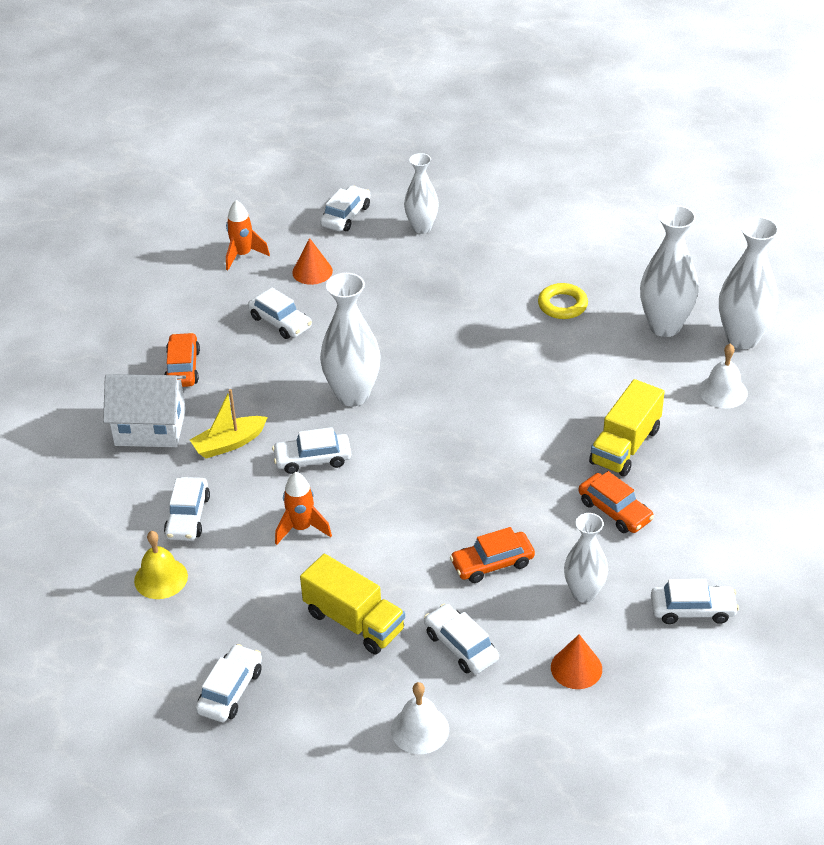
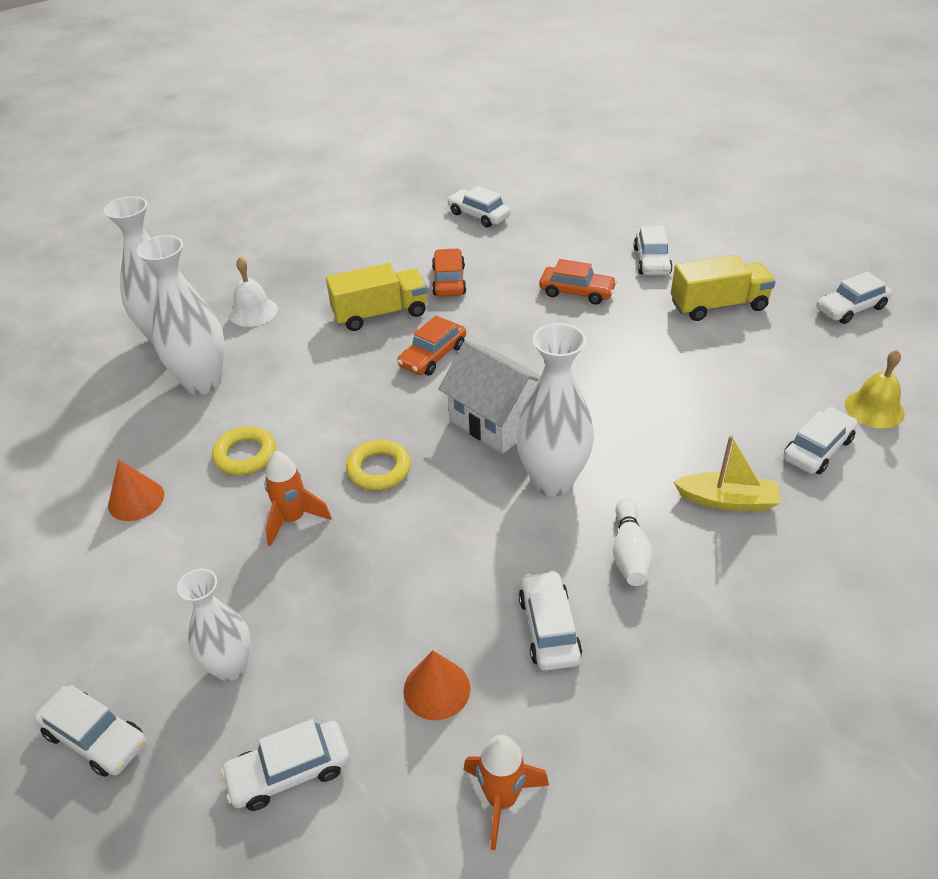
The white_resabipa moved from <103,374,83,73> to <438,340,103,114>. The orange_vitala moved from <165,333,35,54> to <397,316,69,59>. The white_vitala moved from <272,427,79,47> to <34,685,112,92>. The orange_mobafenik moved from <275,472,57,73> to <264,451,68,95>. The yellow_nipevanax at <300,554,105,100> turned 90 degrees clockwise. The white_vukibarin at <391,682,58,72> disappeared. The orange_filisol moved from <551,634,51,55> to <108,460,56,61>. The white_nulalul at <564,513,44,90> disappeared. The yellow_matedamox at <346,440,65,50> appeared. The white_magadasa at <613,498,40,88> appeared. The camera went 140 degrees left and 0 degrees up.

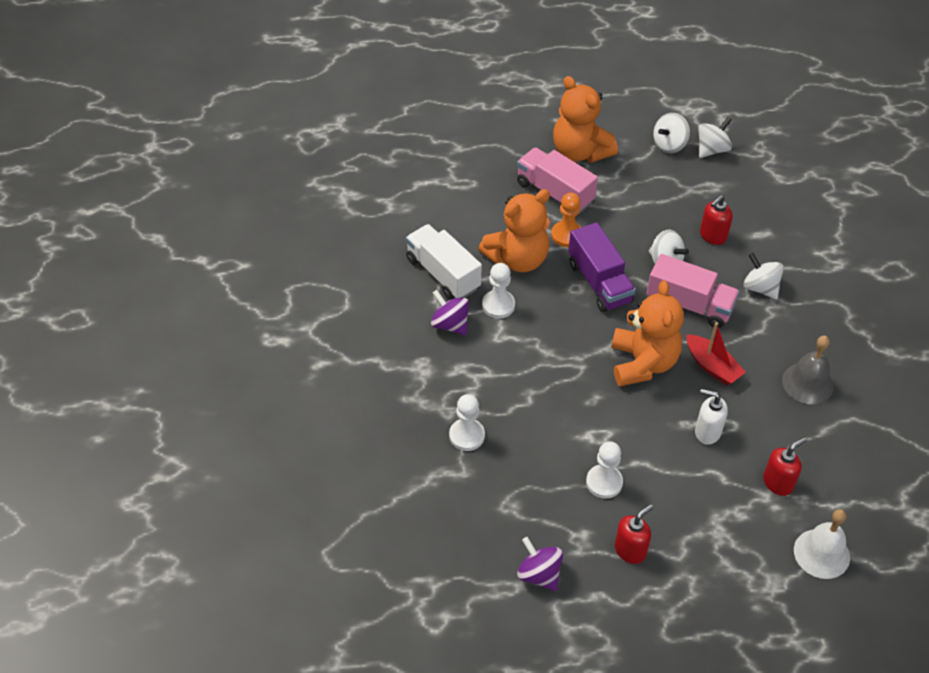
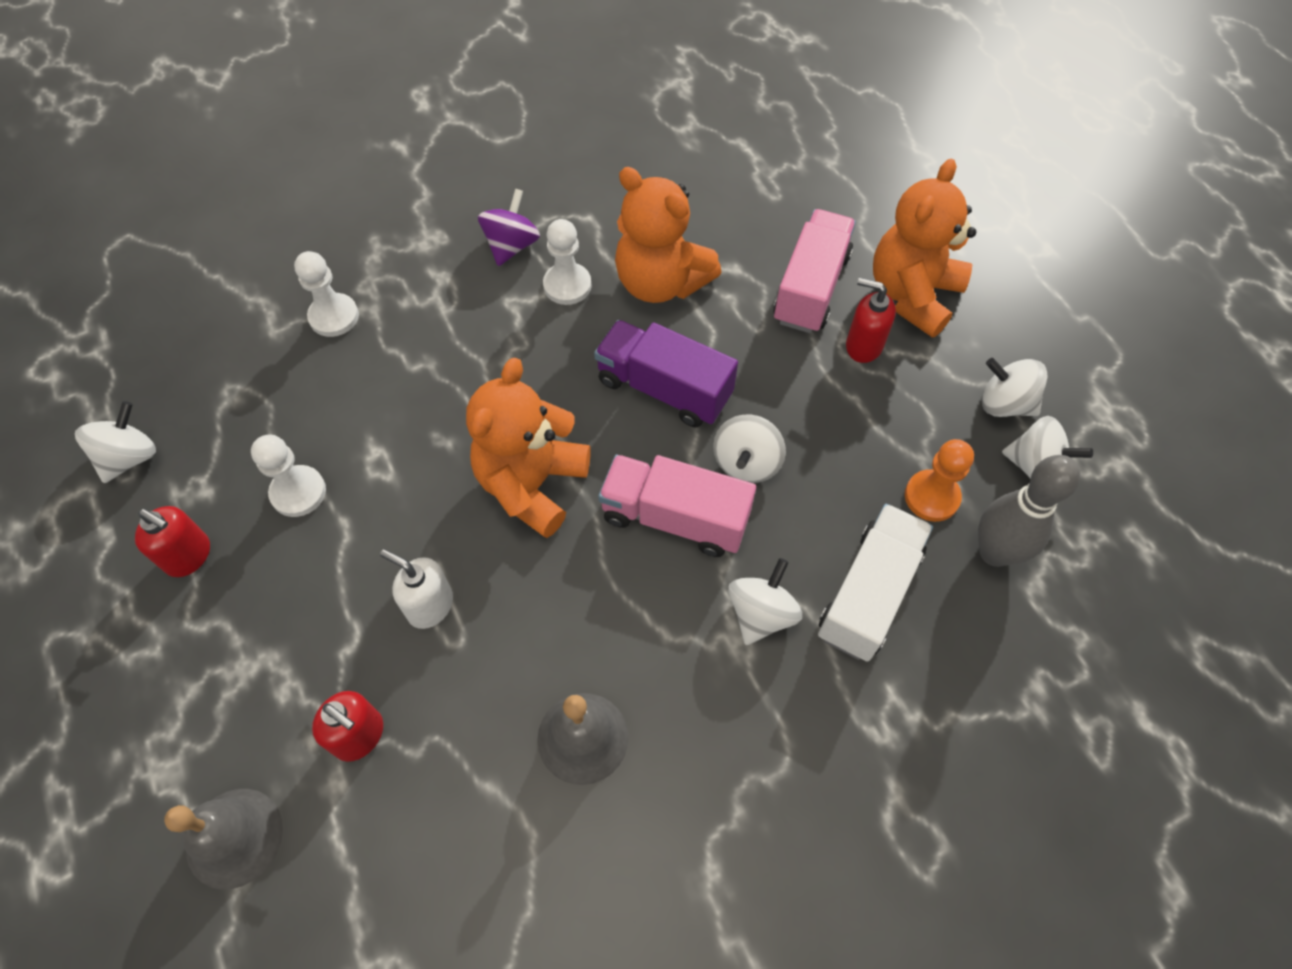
The white_nipevanax moved from <406,224,76,76> to <818,504,115,158>. The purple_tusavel at <517,537,46,54> became the white_tusavel at <75,401,81,82>. The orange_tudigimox moved from <551,192,30,55> to <905,439,69,83>. The purple_nipevanax at <568,222,68,90> turned 75 degrees clockwise. The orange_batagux at <611,280,73,106> turned 135 degrees clockwise. The pink_nipevanax at <646,254,94,74> turned 105 degrees clockwise. The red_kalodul at <686,322,60,63> disappeared. The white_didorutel at <695,389,33,56> turned 60 degrees counterclockwise. The red_didorutel moved from <700,195,33,50> to <846,278,50,85>. The white_vukibarin at <794,509,56,70> became the grey_vukibarin at <164,789,119,100>. The grey_magadasa at <978,455,103,112> appeared. The camera went 70 degrees right and 10 degrees up.

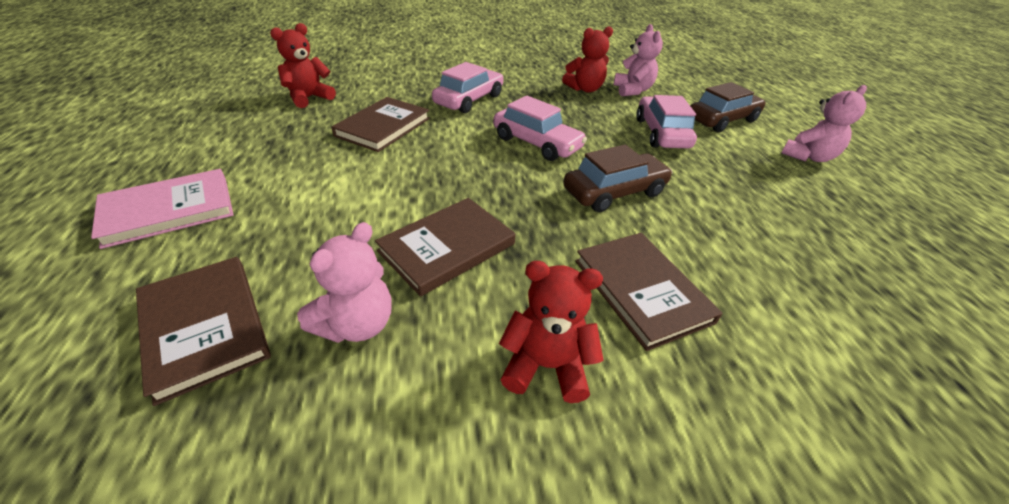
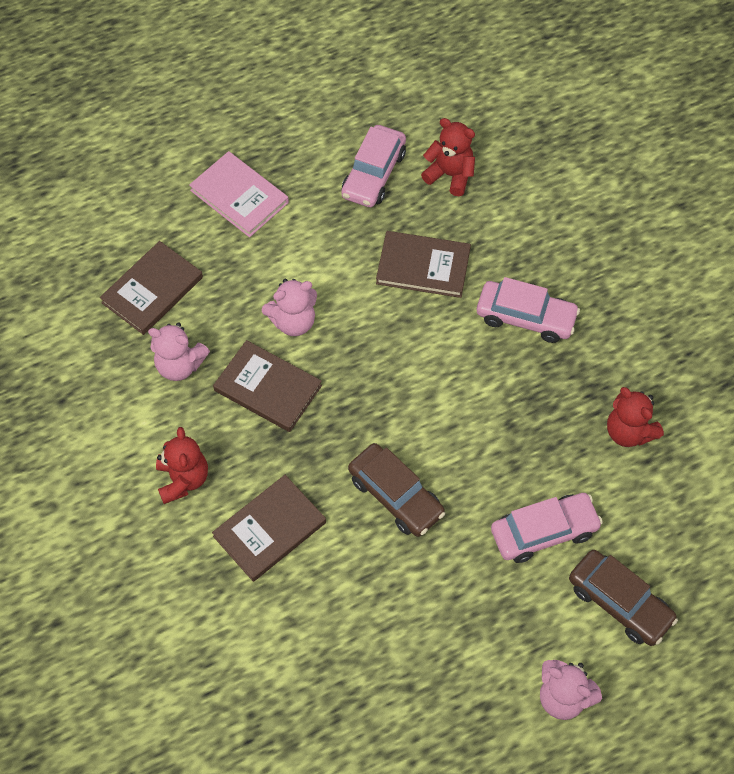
The pink_vitala moved from <493,96,94,65> to <341,125,65,82>. The pink_batagux moved from <613,24,50,72> to <262,279,55,57>. The camera went 75 degrees right and 20 degrees up.

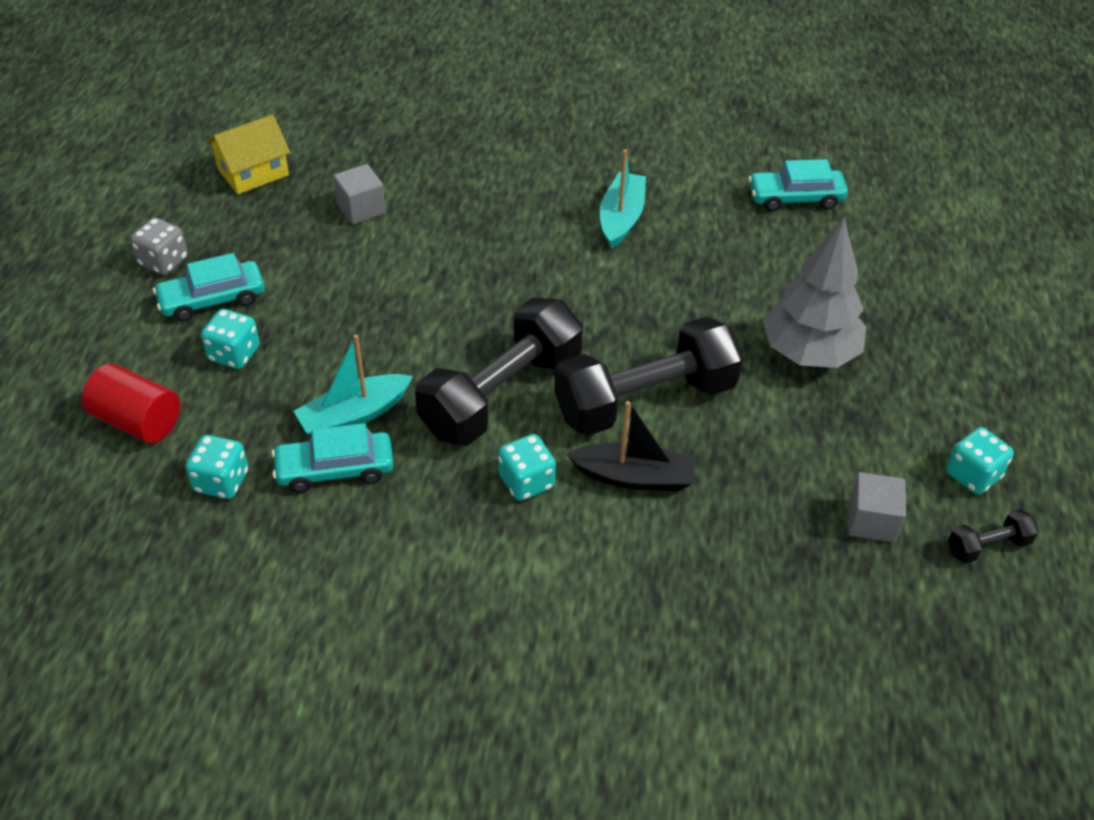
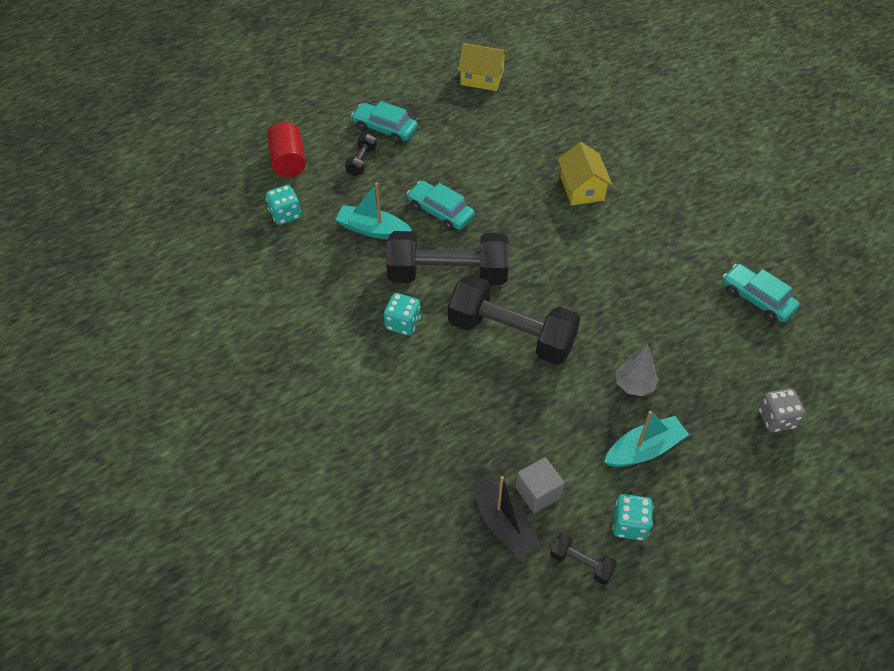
The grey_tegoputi moved from <130,218,58,57> to <759,389,46,43>. The turquoise_tegoputi at <201,309,59,60> was replaced by the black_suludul at <345,133,32,43>. The turquoise_vitala moved from <272,423,122,70> to <407,181,68,50>. The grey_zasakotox at <333,164,53,61> disappeared. The black_kalodul moved from <567,401,128,90> to <474,476,68,83>. The turquoise_kalodul moved from <600,149,46,100> to <604,411,85,56>. The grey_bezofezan at <762,218,104,150> changed to 0.55 times the size. The yellow_resabipa at <558,142,55,63> appeared. The camera went 50 degrees right and 5 degrees up.

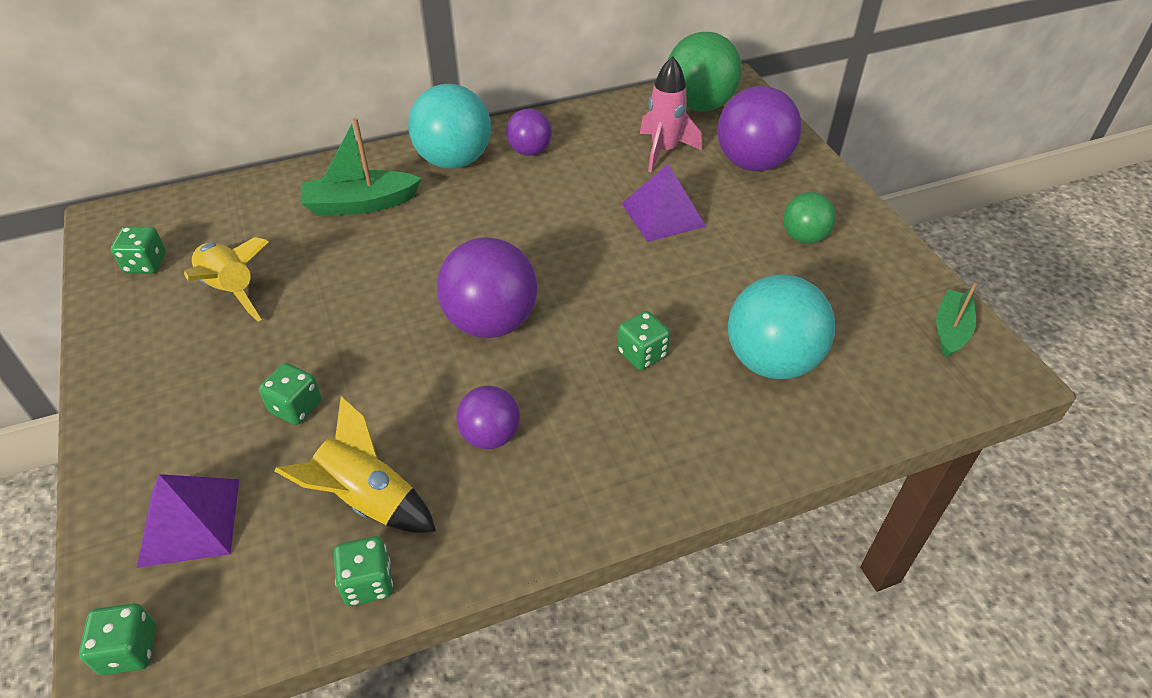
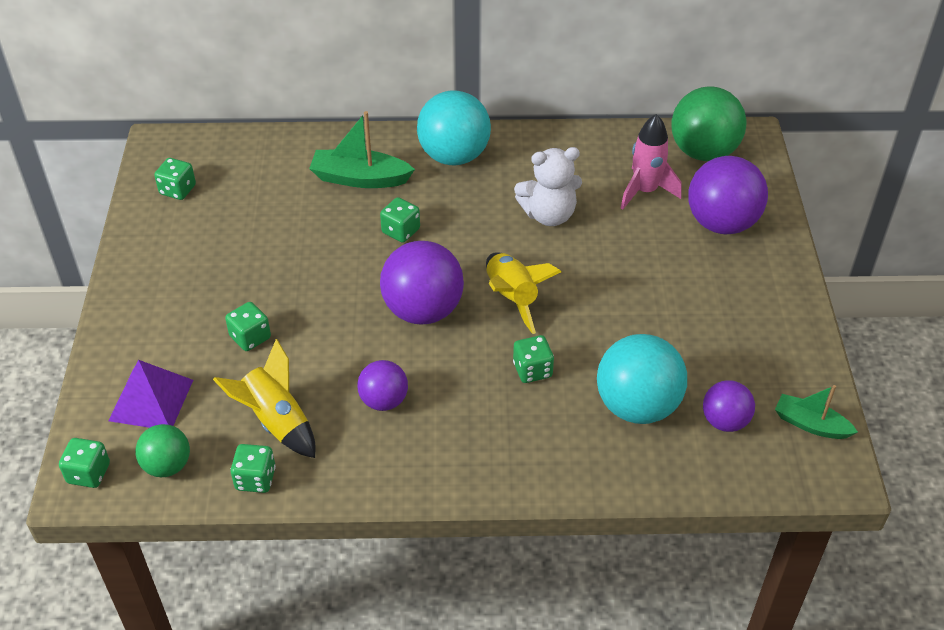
The yellow_mobafenik moved from <184,237,85,85> to <486,252,75,82>. The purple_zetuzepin moved from <506,109,46,47> to <703,380,52,52>. The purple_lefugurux at <621,164,85,78> disappeared. The green_zetuzepin moved from <783,192,53,52> to <135,424,55,53>. The green_kalodul at <936,283,41,75> turned 105 degrees counterclockwise. The green_tegoputi at <380,197,40,46> appeared. The white_batagux at <514,147,68,79> appeared. The camera went 20 degrees right and 0 degrees up.

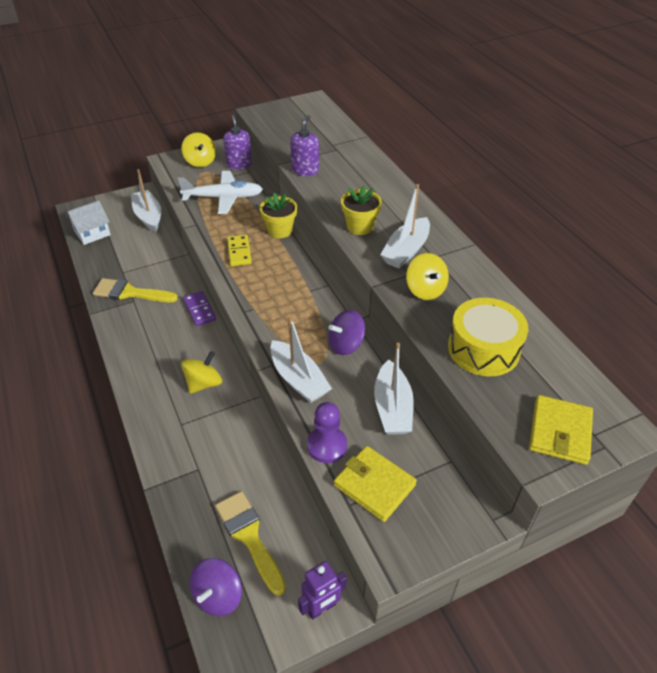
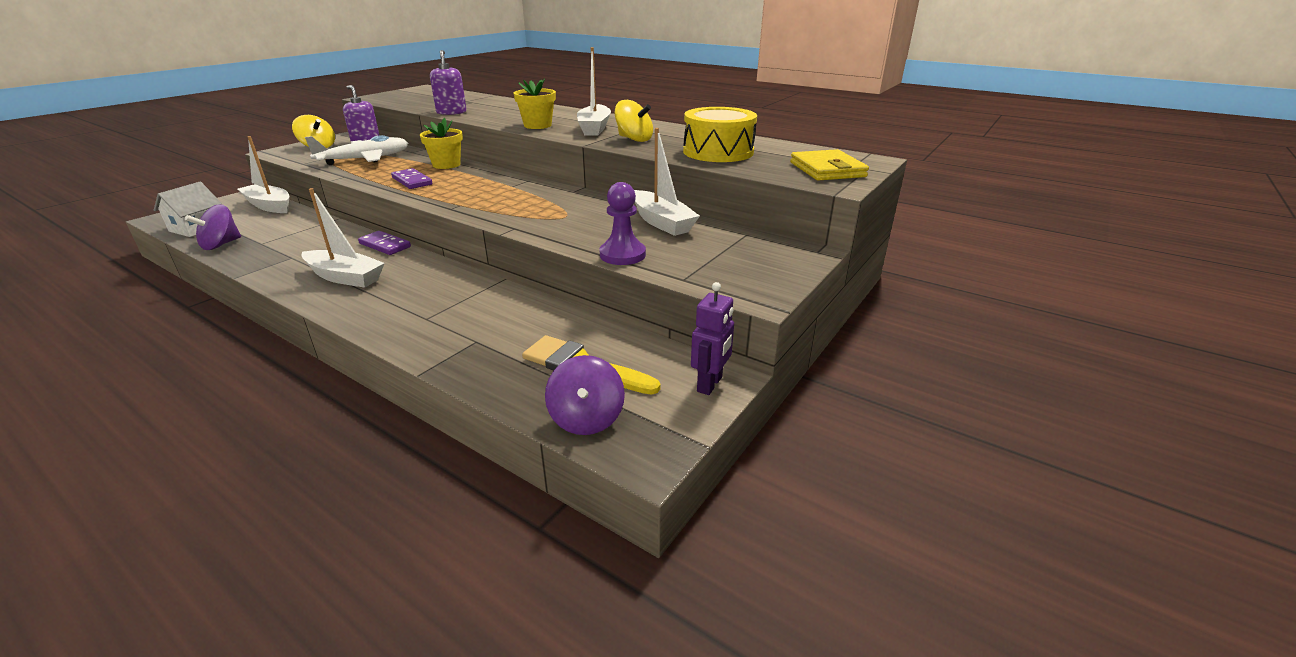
The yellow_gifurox at <93,278,85,24> disappeared. The yellow_tusavel at <181,351,41,43> disappeared. The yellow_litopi at <227,235,25,31> became the purple_litopi at <391,168,41,21>. The white_kalodul moved from <270,316,62,87> to <301,188,84,100>. The purple_tusavel moved from <329,310,36,45> to <185,204,56,46>. The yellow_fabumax at <334,446,83,76> disappeared. The camera went 30 degrees left and 15 degrees down.

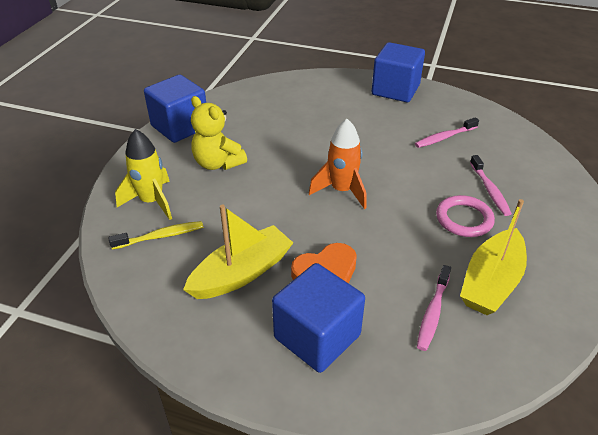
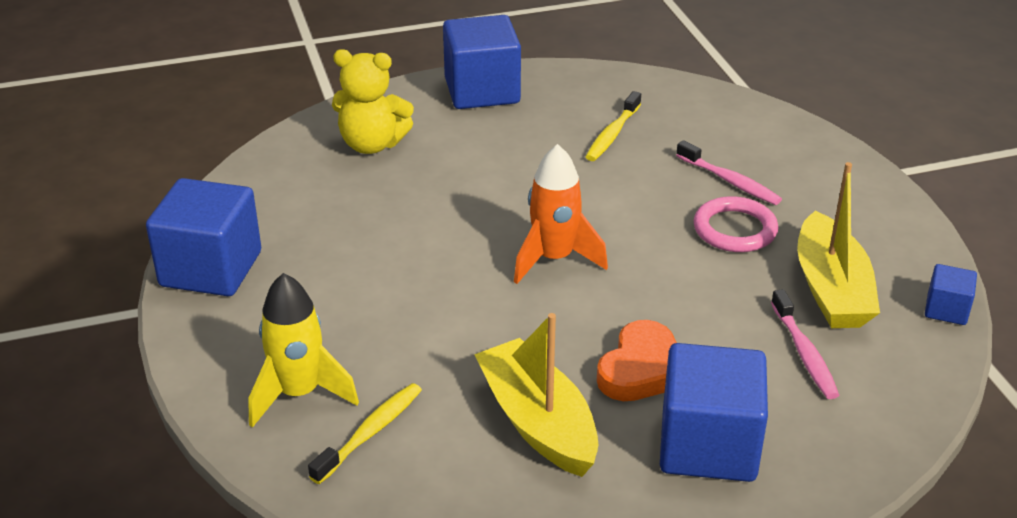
The yellow_kalodul at <183,205,110,94> turned 45 degrees counterclockwise. The yellow_batagux moved from <191,96,56,74> to <332,49,82,105>. The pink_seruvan at <415,117,64,31> became the yellow_seruvan at <586,91,55,70>. The blue_zasakotox at <925,264,52,61> appeared. The camera went 35 degrees left and 5 degrees down.

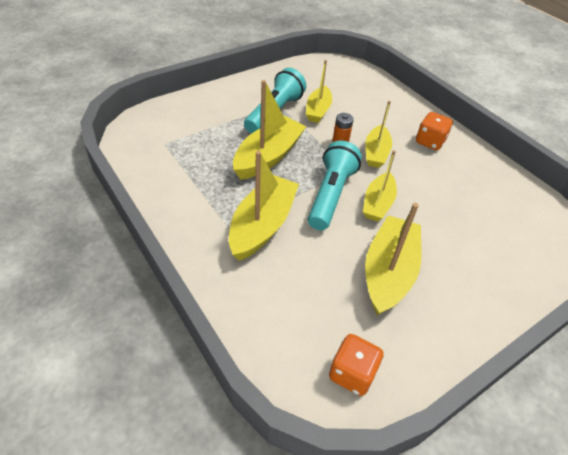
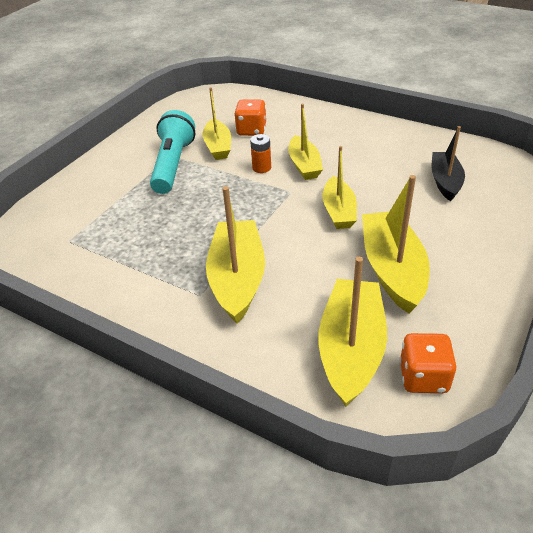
The yellow_kalodul moved from <233,80,74,100> to <318,257,69,150>. The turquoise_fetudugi at <308,141,54,89> disappeared. The orange_tegoputi moved from <416,112,37,38> to <234,99,32,37>. The black_kalodul at <432,126,33,75> appeared. The camera went 20 degrees left and 5 degrees down.

